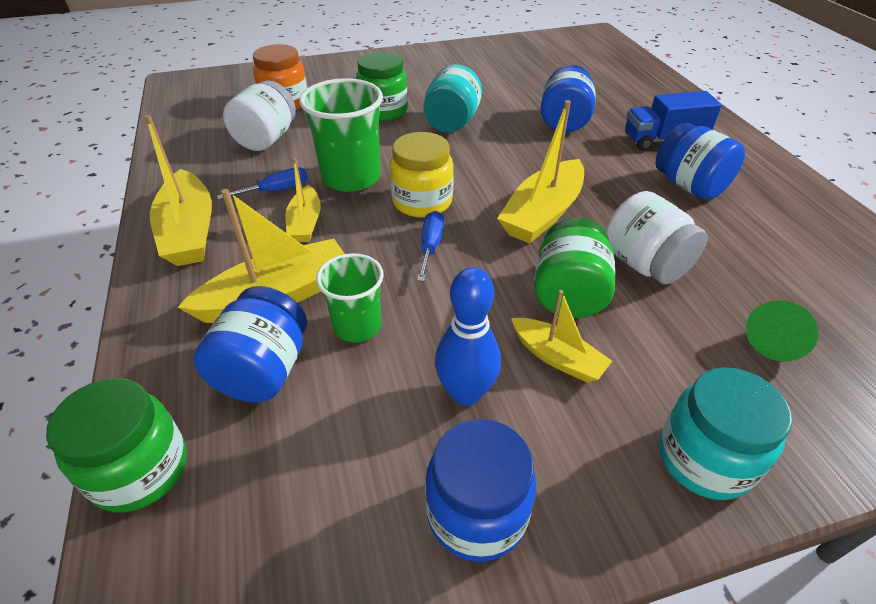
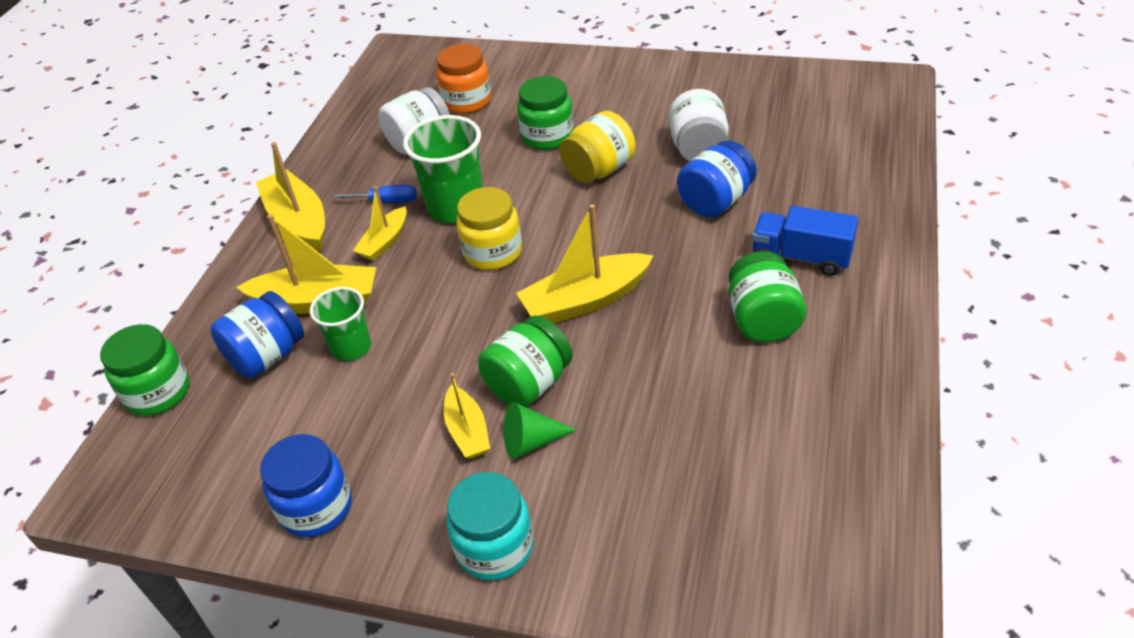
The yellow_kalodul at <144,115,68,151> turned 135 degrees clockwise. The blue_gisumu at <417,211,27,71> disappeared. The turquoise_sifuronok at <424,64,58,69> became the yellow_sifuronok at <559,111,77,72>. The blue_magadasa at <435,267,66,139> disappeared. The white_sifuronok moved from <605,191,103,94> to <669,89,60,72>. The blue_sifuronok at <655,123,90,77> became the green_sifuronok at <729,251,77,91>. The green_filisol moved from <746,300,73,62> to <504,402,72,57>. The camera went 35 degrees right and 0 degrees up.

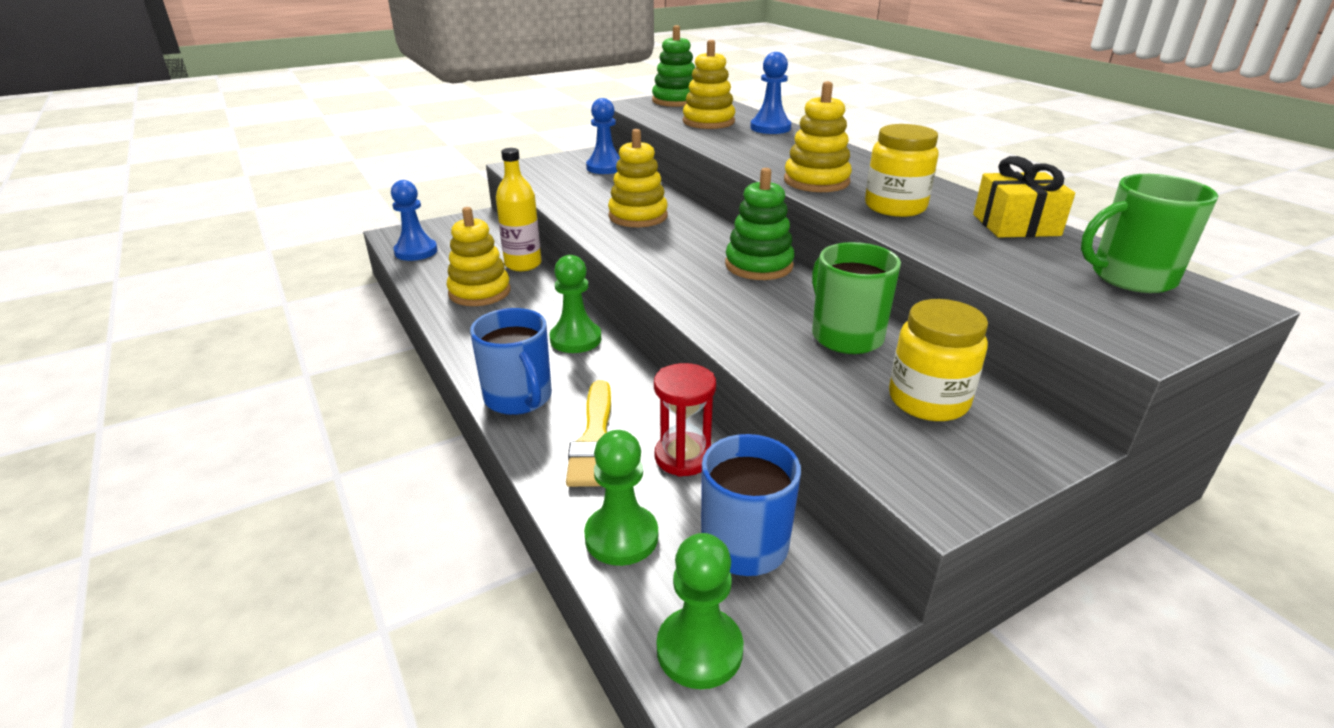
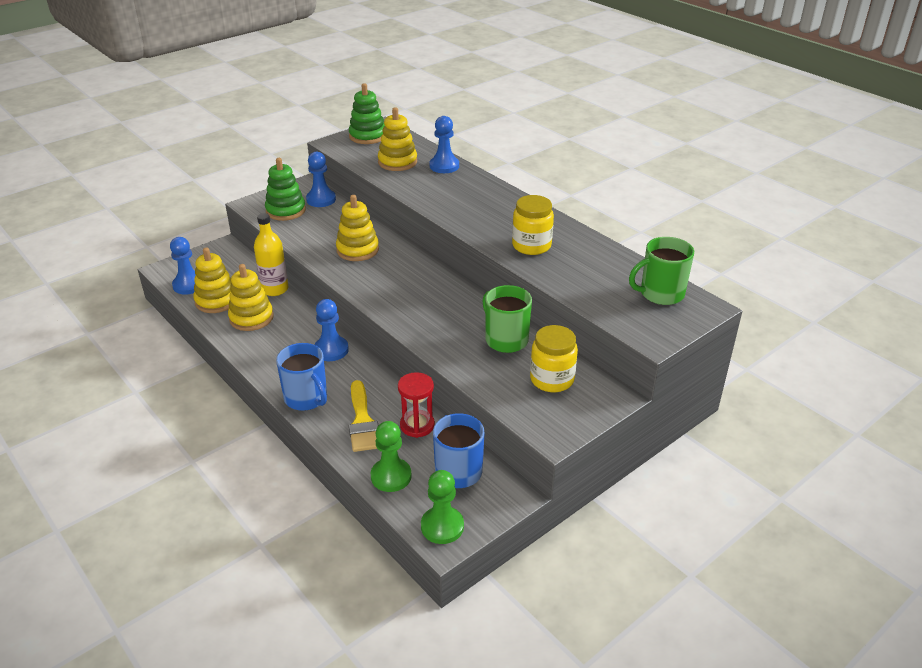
The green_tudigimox at <550,255,51,98> became the blue_tudigimox at <314,299,35,62>. The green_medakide moved from <725,168,70,112> to <265,158,41,63>. The yellow_medakide moved from <784,81,68,111> to <193,247,39,66>. The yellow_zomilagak at <973,156,102,81> disappeared. The camera went 10 degrees left and 5 degrees up.

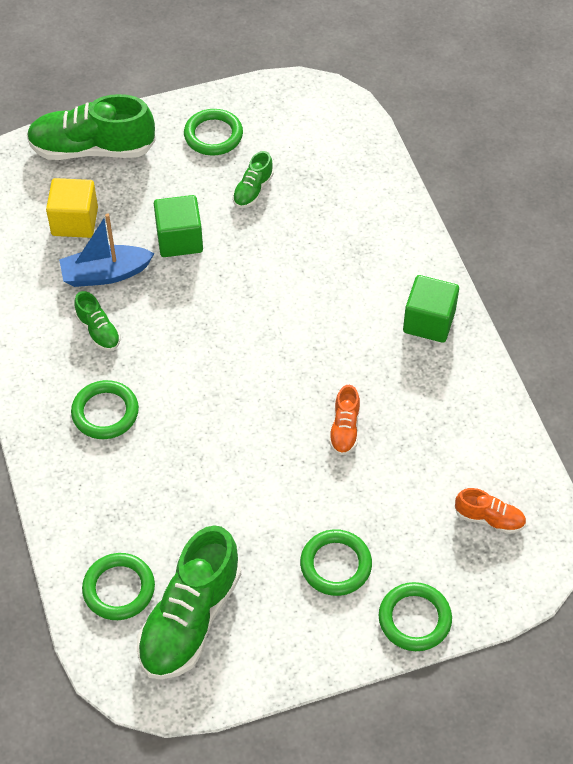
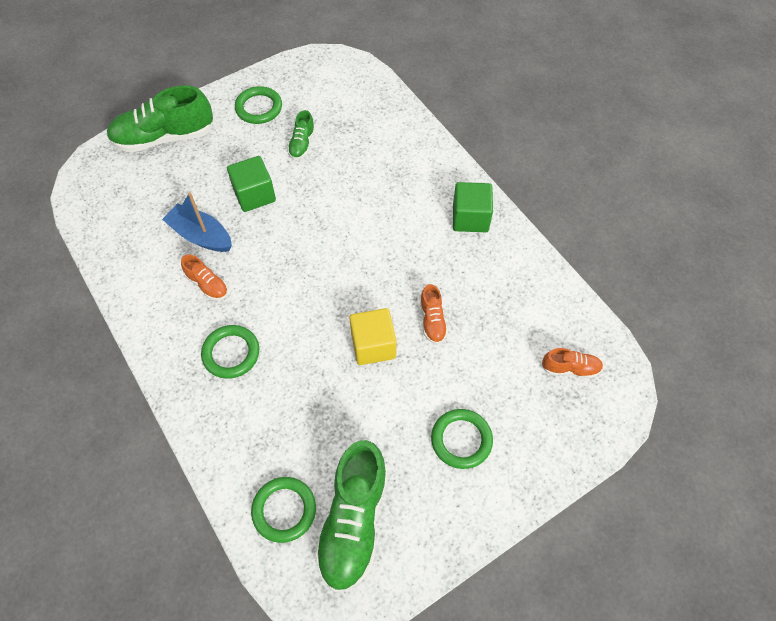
The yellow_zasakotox moved from <46,178,52,60> to <349,308,48,57>. The blue_kalodul at <59,213,96,74> turned 60 degrees clockwise. The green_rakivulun at <74,291,47,60> became the orange_rakivulun at <181,254,47,46>. The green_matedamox at <378,582,74,69> disappeared. The camera went 15 degrees left and 5 degrees up.

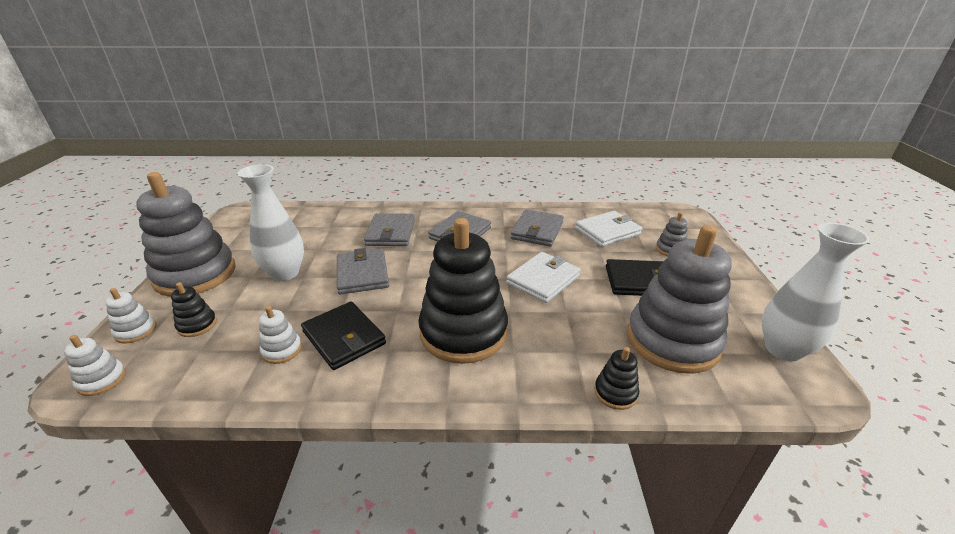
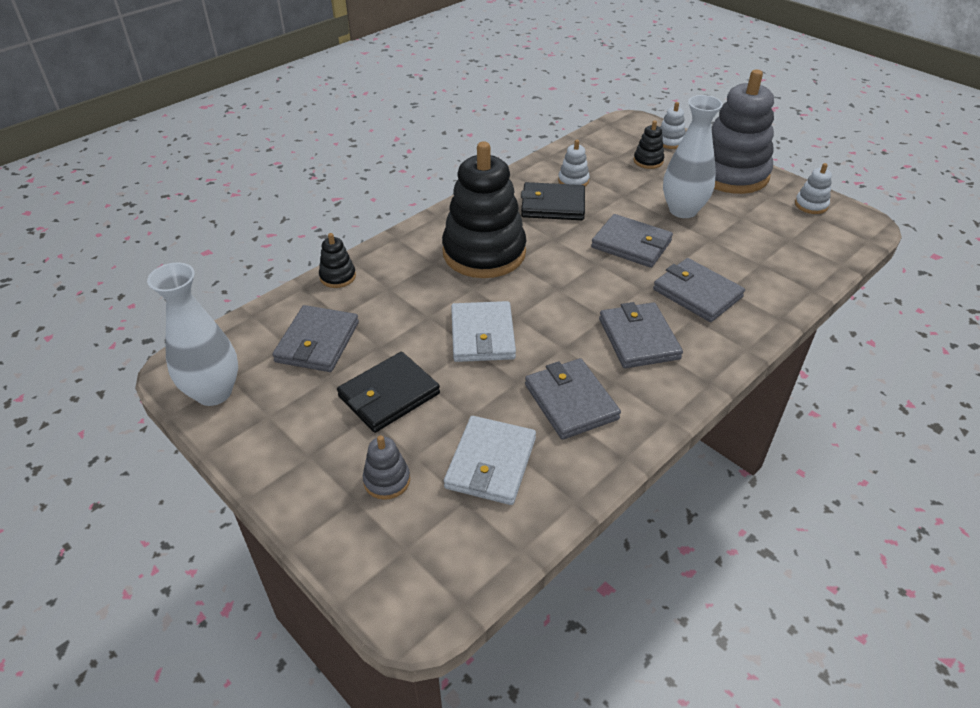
The white_medakide moved from <64,335,62,61> to <795,163,37,51>. The grey_medakide at <627,225,105,149> was replaced by the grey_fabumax at <272,305,87,67>. The camera went 135 degrees right and 10 degrees up.

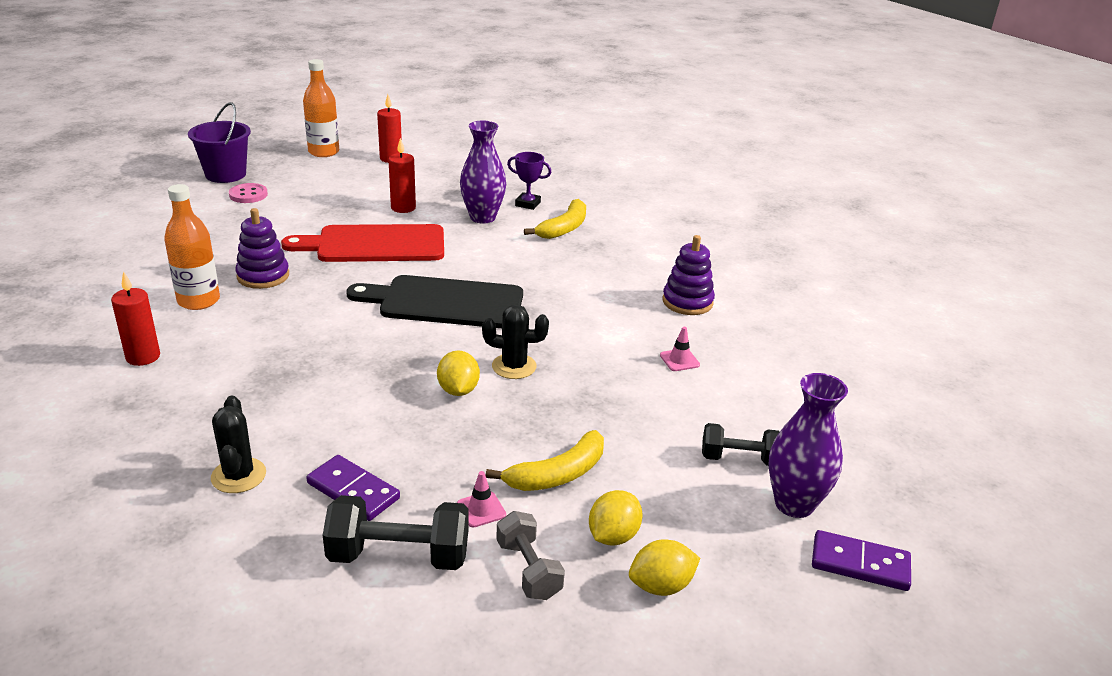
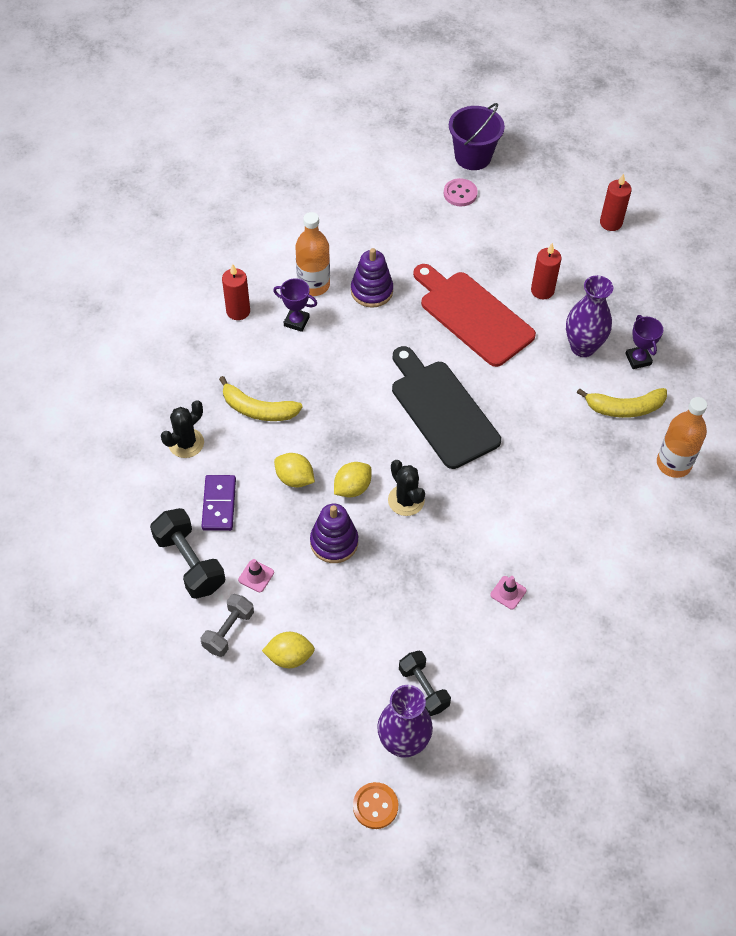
The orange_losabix moved from <303,59,36,98> to <657,397,50,81>. The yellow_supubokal moved from <486,430,118,61> to <219,376,84,45>. The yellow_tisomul moved from <629,539,71,57> to <274,453,41,35>. The purple_medakide moved from <663,235,52,80> to <310,504,48,59>. The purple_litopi at <812,530,99,61> was replaced by the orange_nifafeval at <353,782,45,47>. The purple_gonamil at <273,278,44,54> appeared. The camera went 55 degrees right and 25 degrees up.

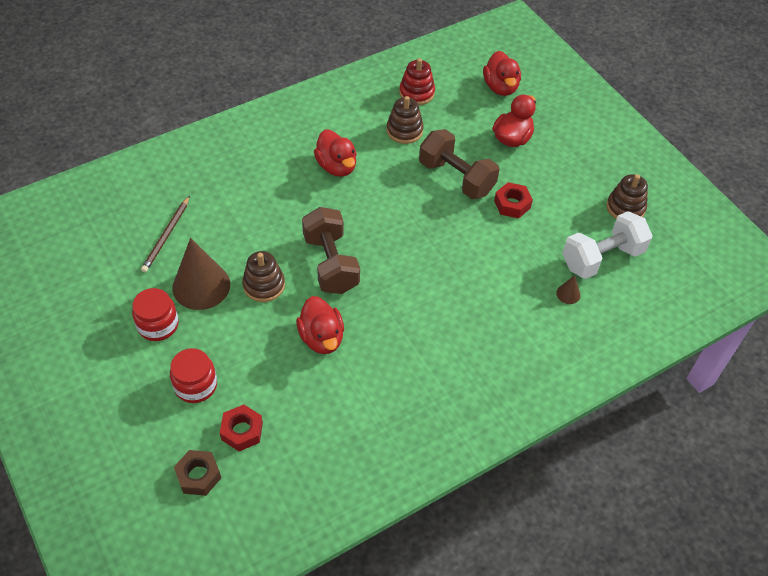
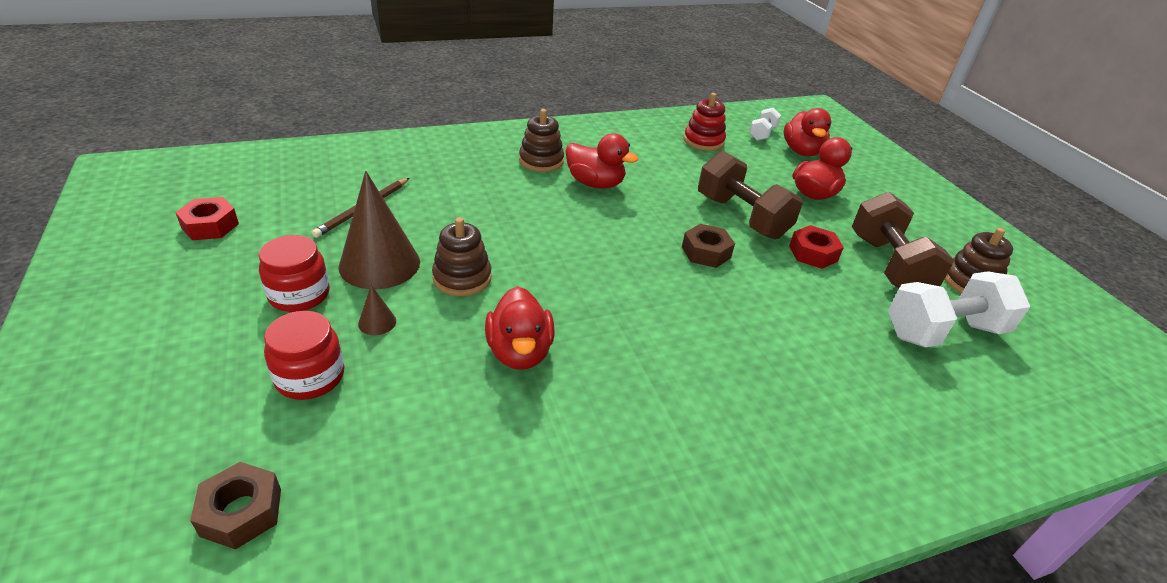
The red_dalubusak moved from <220,404,43,47> to <175,197,64,43>. The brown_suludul moved from <302,207,58,87> to <852,192,102,96>. The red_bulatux at <314,129,43,48> turned 45 degrees counterclockwise. The brown_medakide moved from <386,96,38,48> to <519,109,45,63>. The brown_filisol moved from <556,275,24,29> to <358,285,38,50>. The brown_dalubusak at <682,224,53,44> appeared. The white_suludul at <749,107,32,34> appeared. The camera went 10 degrees right and 15 degrees down.

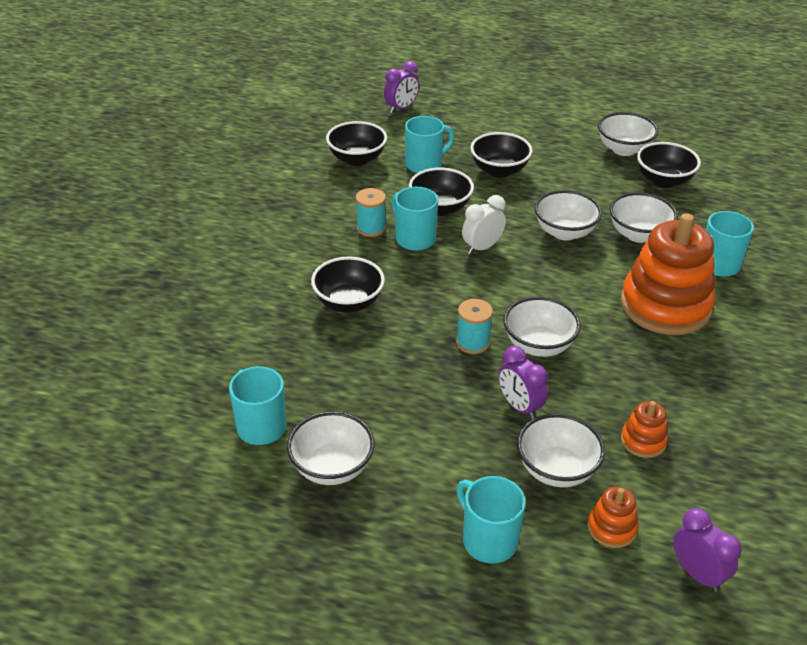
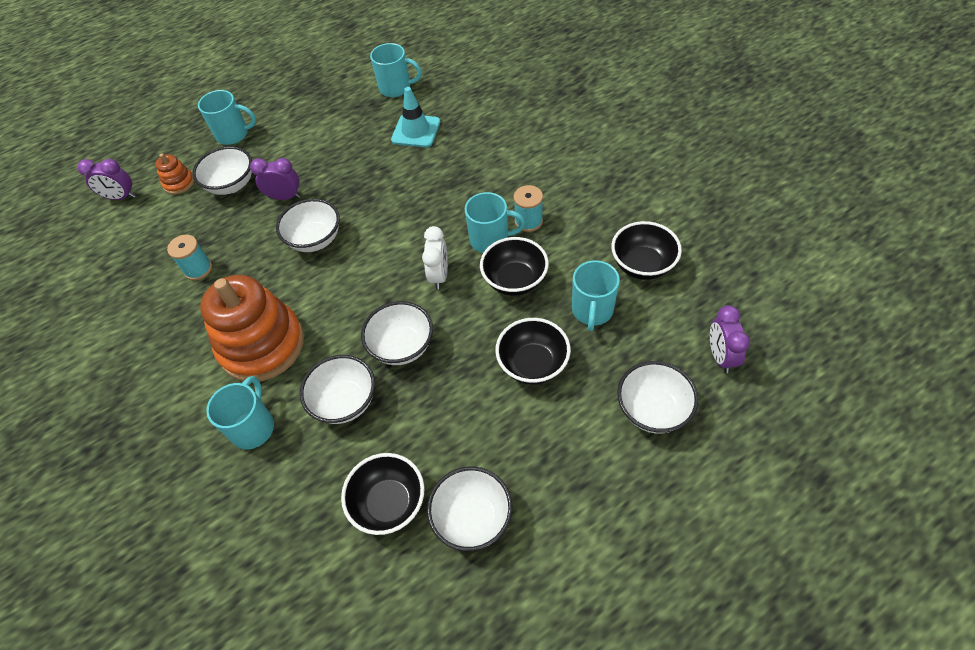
The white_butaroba moved from <287,411,88,74> to <617,361,82,73>. The black_butaroba at <311,256,74,57> disappeared. The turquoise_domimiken moved from <456,299,37,55> to <167,235,45,45>. The orange_medakide at <621,401,47,57> disappeared. The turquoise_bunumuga at <391,87,49,61> appeared. The camera went 135 degrees right and 15 degrees up.

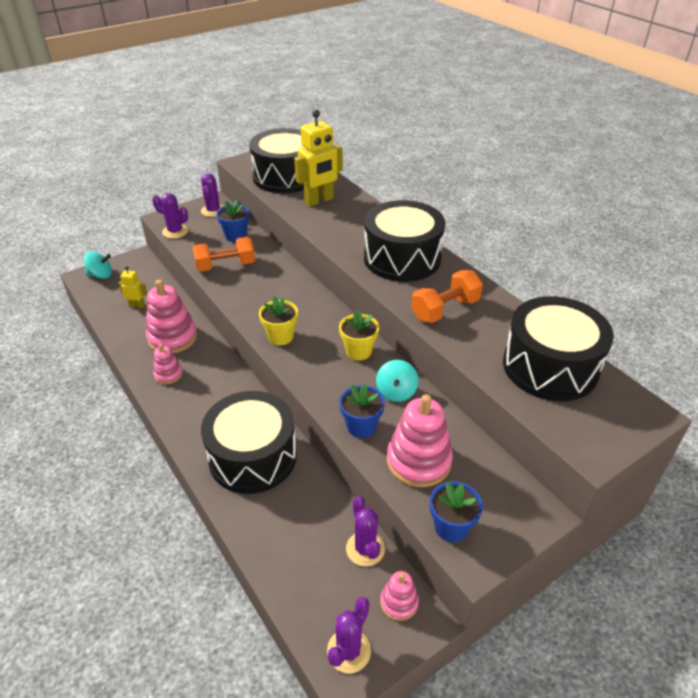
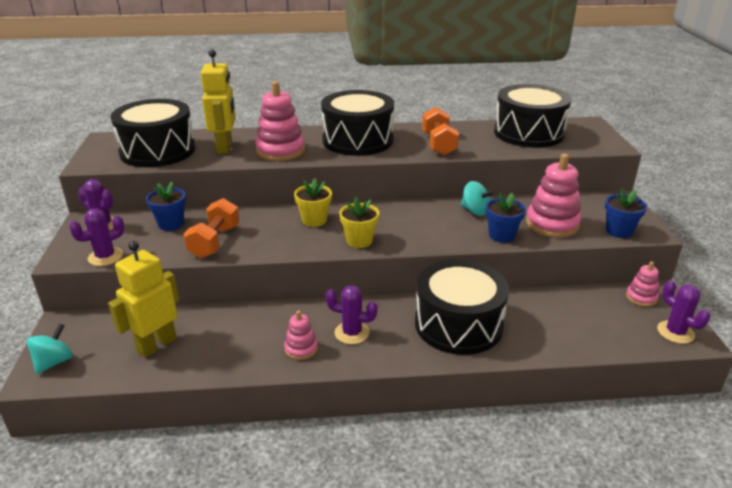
The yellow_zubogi at <119,266,28,42> changed to 1.94 times the size. The pink_medakide moved from <146,280,51,74> to <255,81,50,80>. The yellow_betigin moved from <339,310,40,50> to <294,178,38,49>. The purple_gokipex moved from <346,496,39,71> to <326,285,52,59>. The camera went 60 degrees left and 10 degrees down.

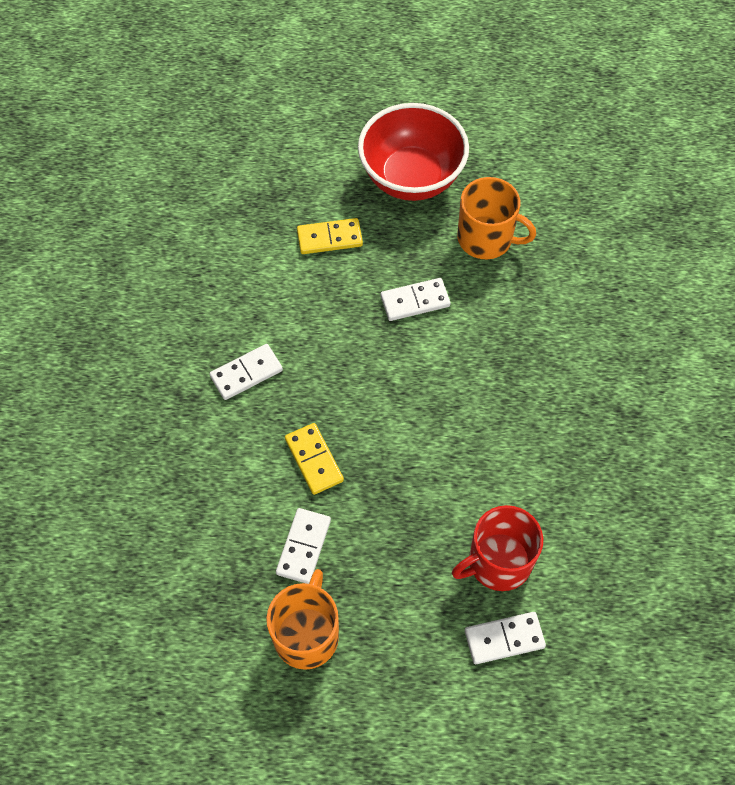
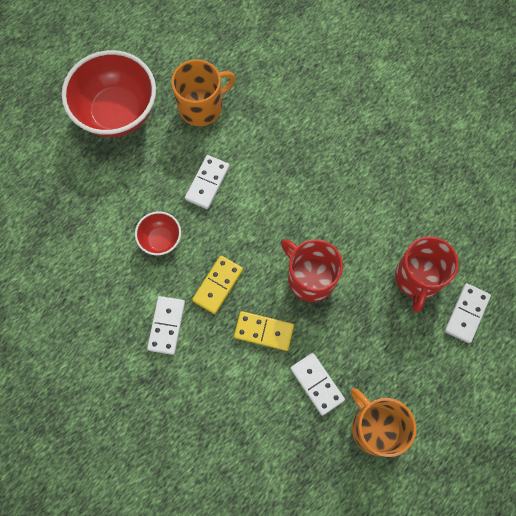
The yellow_litopi moved from <297,218,66,36> to <192,256,51,58>. The red_butaroba at <135,211,46,44> appeared. The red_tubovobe at <281,239,62,63> appeared. The camera went 50 degrees left and 10 degrees up.

